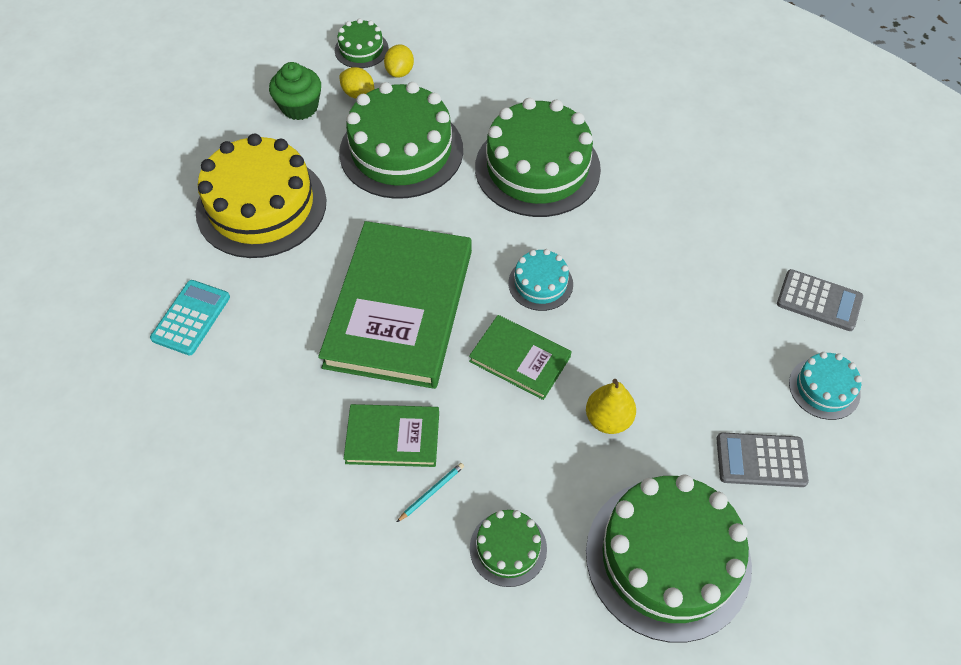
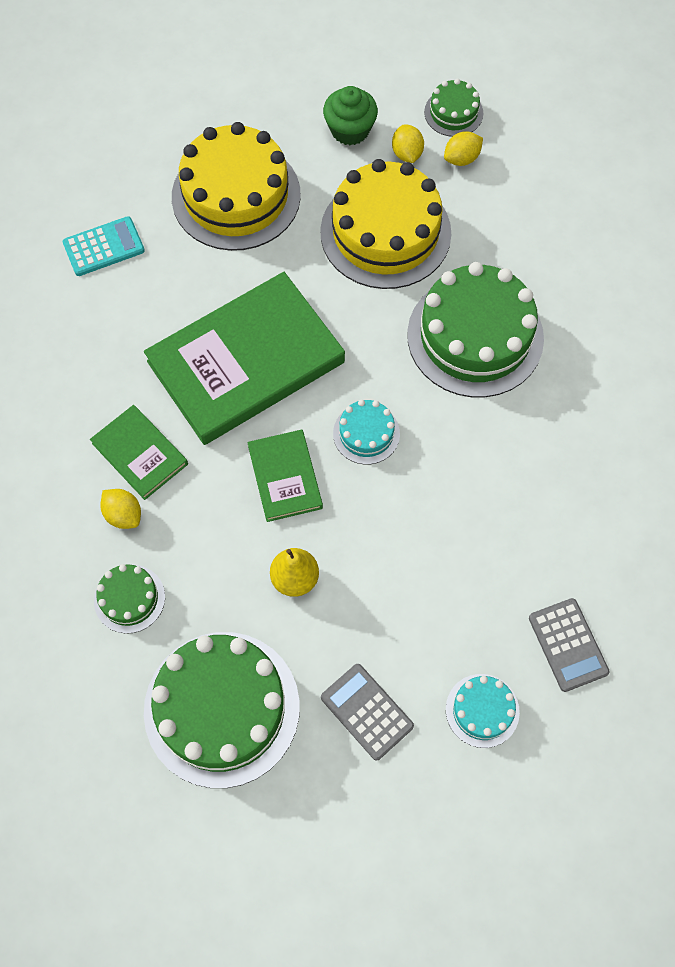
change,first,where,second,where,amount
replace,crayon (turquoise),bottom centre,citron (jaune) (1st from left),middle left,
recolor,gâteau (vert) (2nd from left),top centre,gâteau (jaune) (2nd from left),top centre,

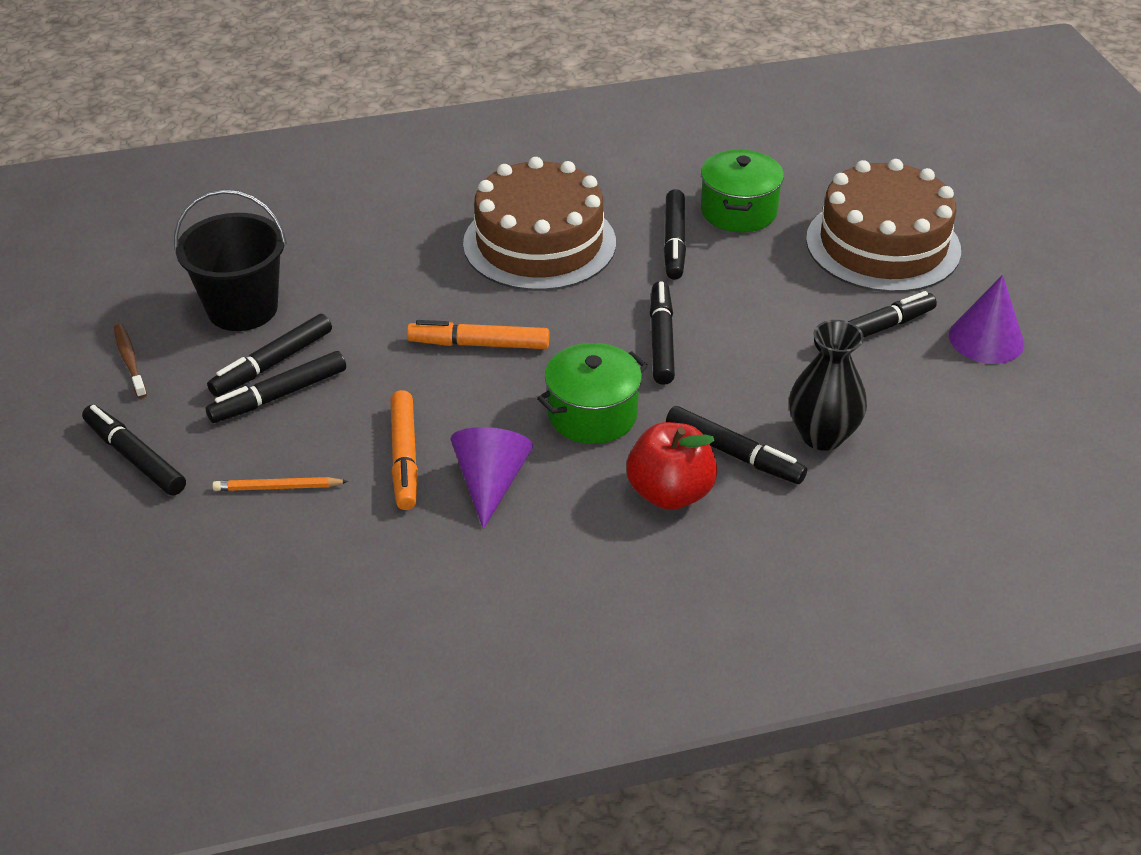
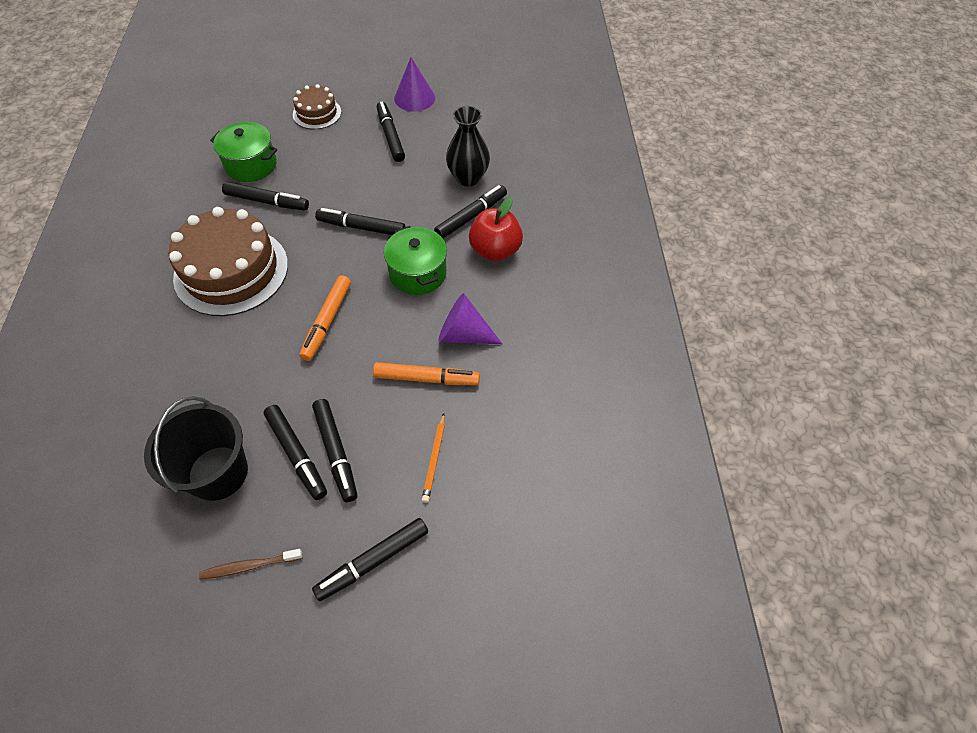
change,first,where,second,where,amount
resize,gâteau (marron) (2nd from left),top right,,top left,x0.52

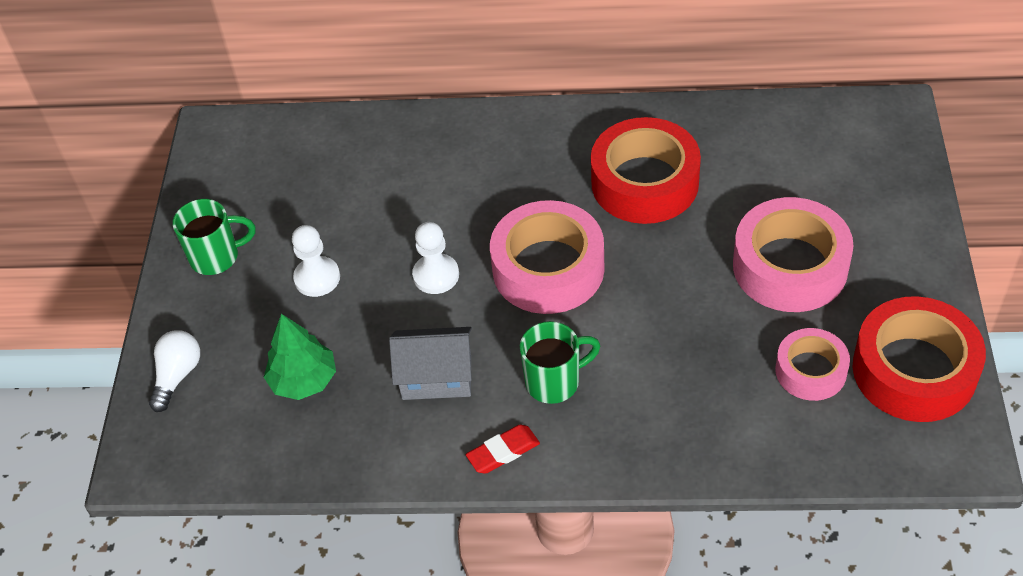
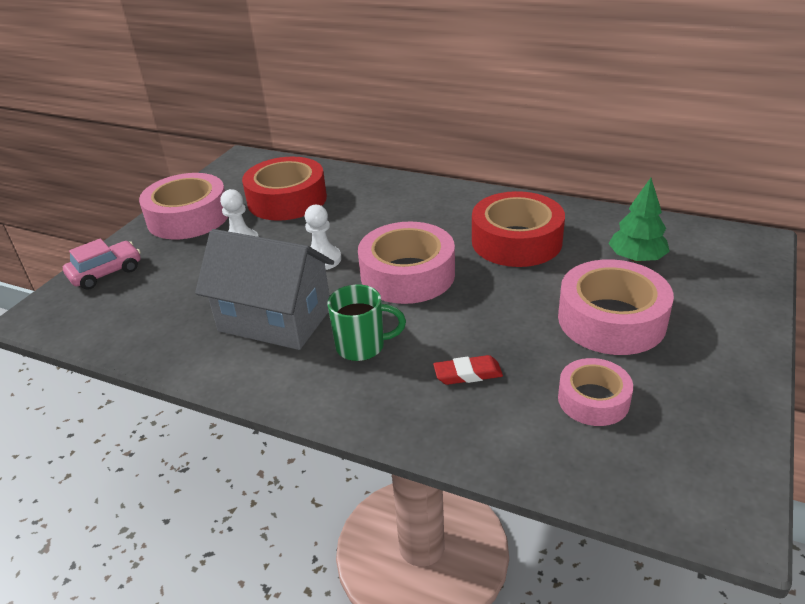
change,first,where,second,where,amount
replace,ampoule (blanc),middle left,voiture (rose),middle left,
replace,tasse (vert) (1st from left),middle left,ruban adhésif (rose) (1st from left),middle left,
resize,maison (gris),centre,,middle left,x1.58
move,ruban adhésif (rouge) (2nd from left in the first image),middle right,ruban adhésif (rouge) (1st from left),top centre,
move,gomme (rouge),bottom centre,,centre,
move,arbre (vert),middle left,,middle right,

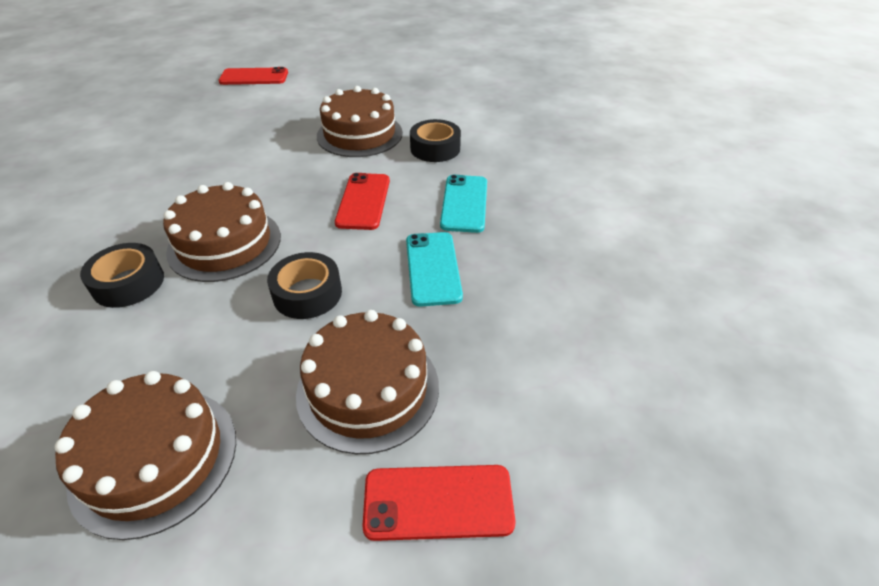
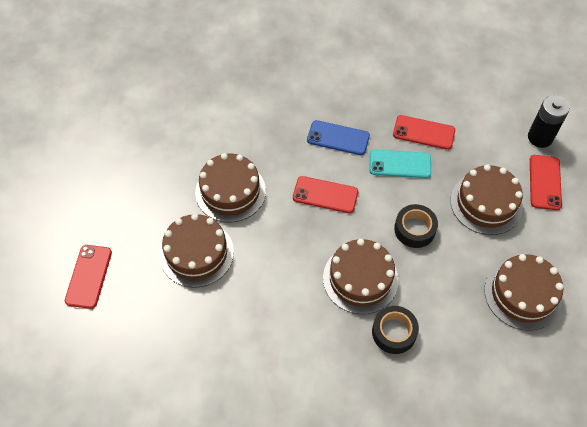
change,first,where,second,where,amount
insert,,,gâteau (marron) (1st from left),centre,
recolor,téléphone (turquoise) (2nd from left),centre,téléphone (bleu),top centre,
insert,,,téléphone (rouge) (3rd from left),top right,
insert,,,pile (noir),top right,
delete,ruban adhésif (noir) (3rd from left),top centre,,,

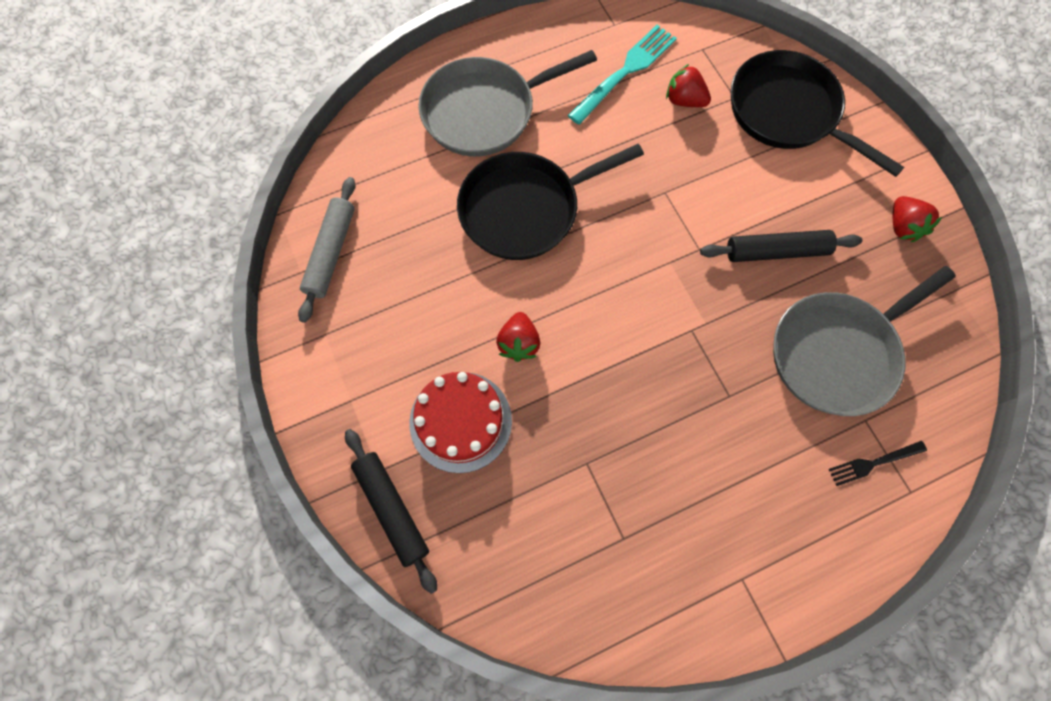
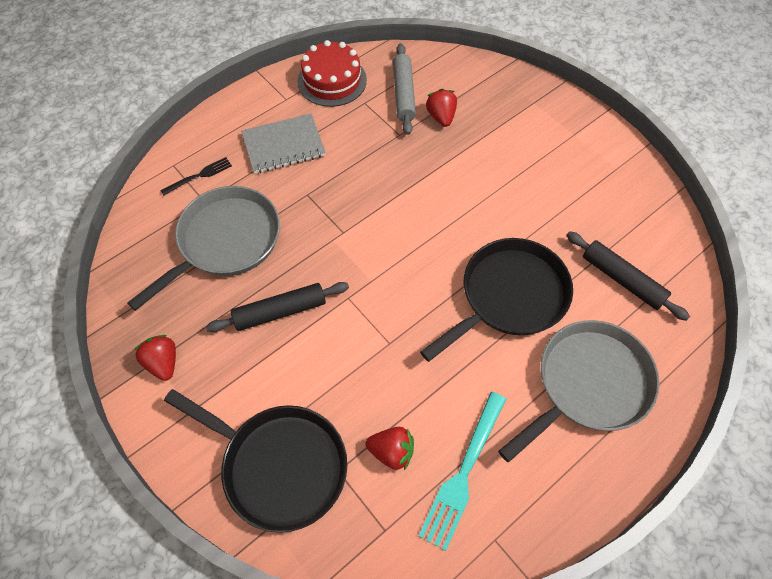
change,first,where,second,where,amount
insert,,,carnet (gris),top centre,
move,gâteau (rouge),centre,,top centre,
move,rouleau à pâtisserie (gris),middle left,,top centre,
move,fraise (rouge) (1st from left in the first image),centre,fraise (rouge) (3rd from left),top centre,
move,rouleau à pâtisserie (noir) (1st from left in the first image),bottom centre,rouleau à pâtisserie (noir) (2nd from left),middle right,

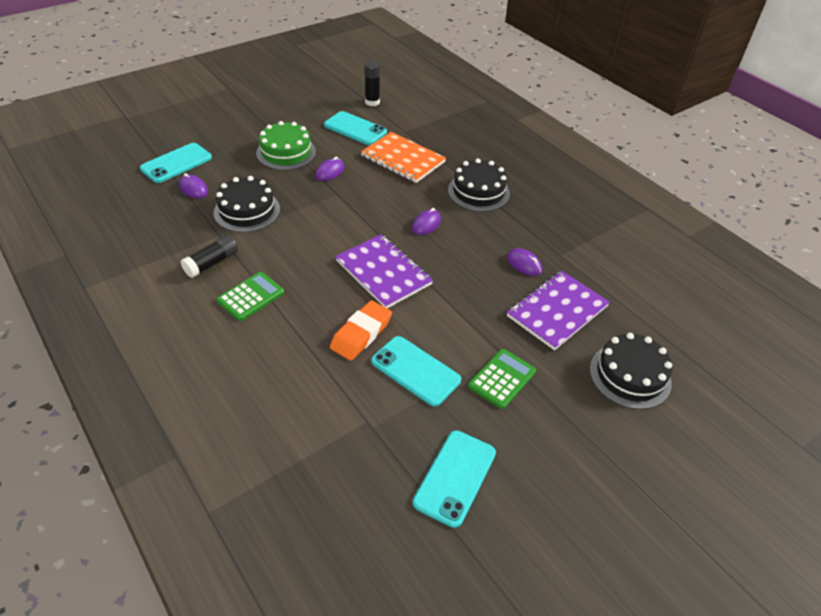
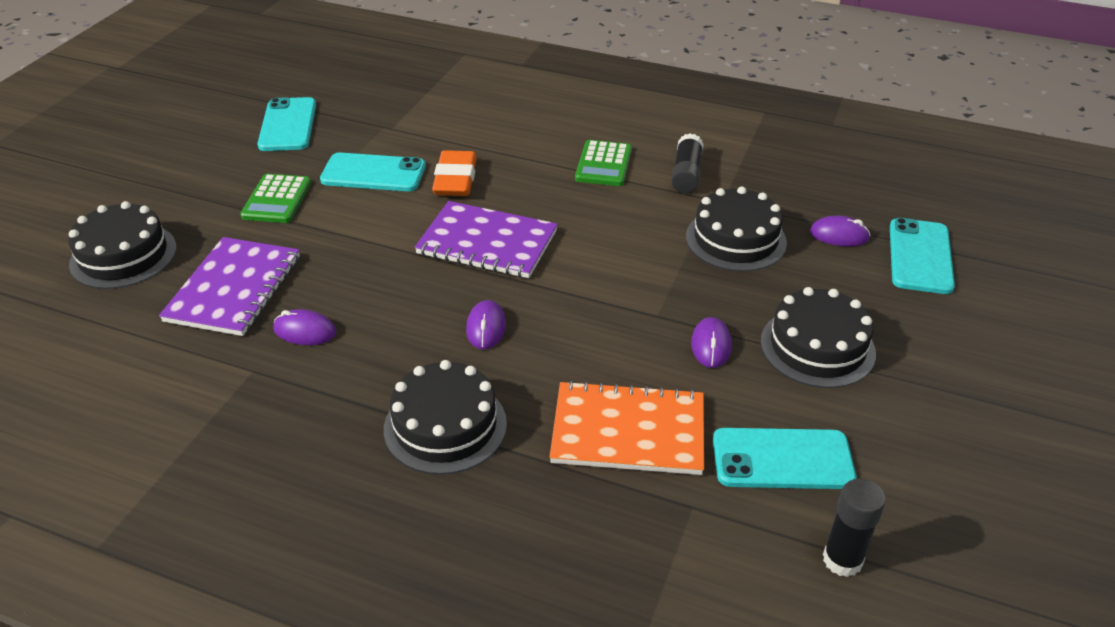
change,first,where,second,where,amount
recolor,gâteau (vert),top centre,gâteau (noir) (4th from left),middle right,

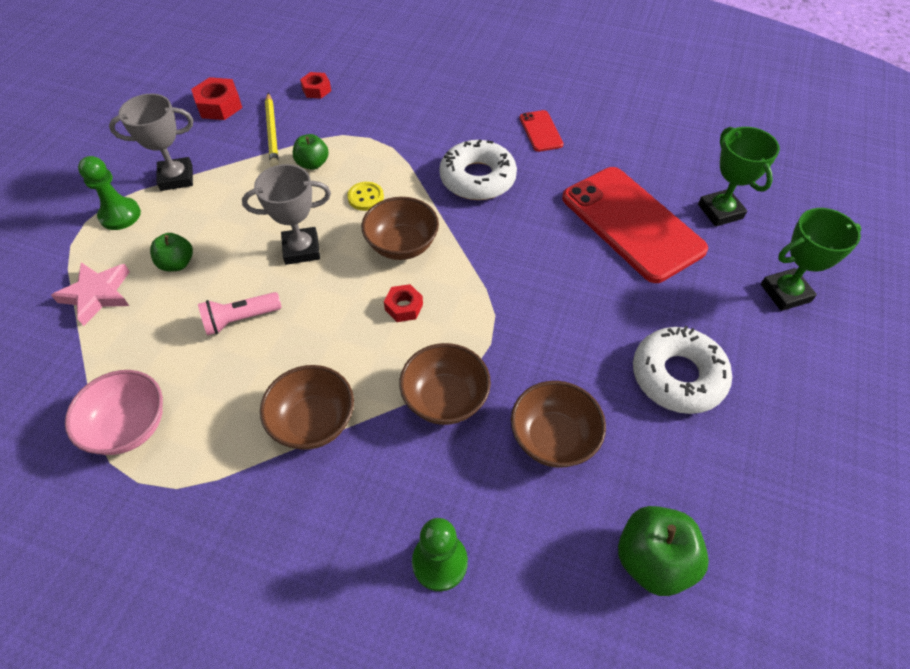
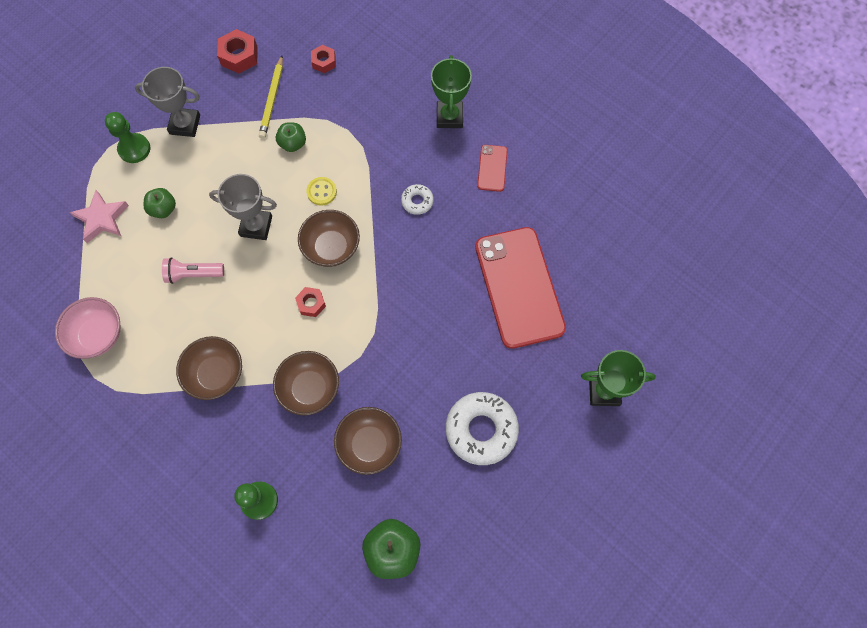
change,first,where,second,where,amount
resize,beignet (blanc) (1st from left),top centre,,top centre,x0.50
move,trophée (vert) (1st from left),top right,,top centre,

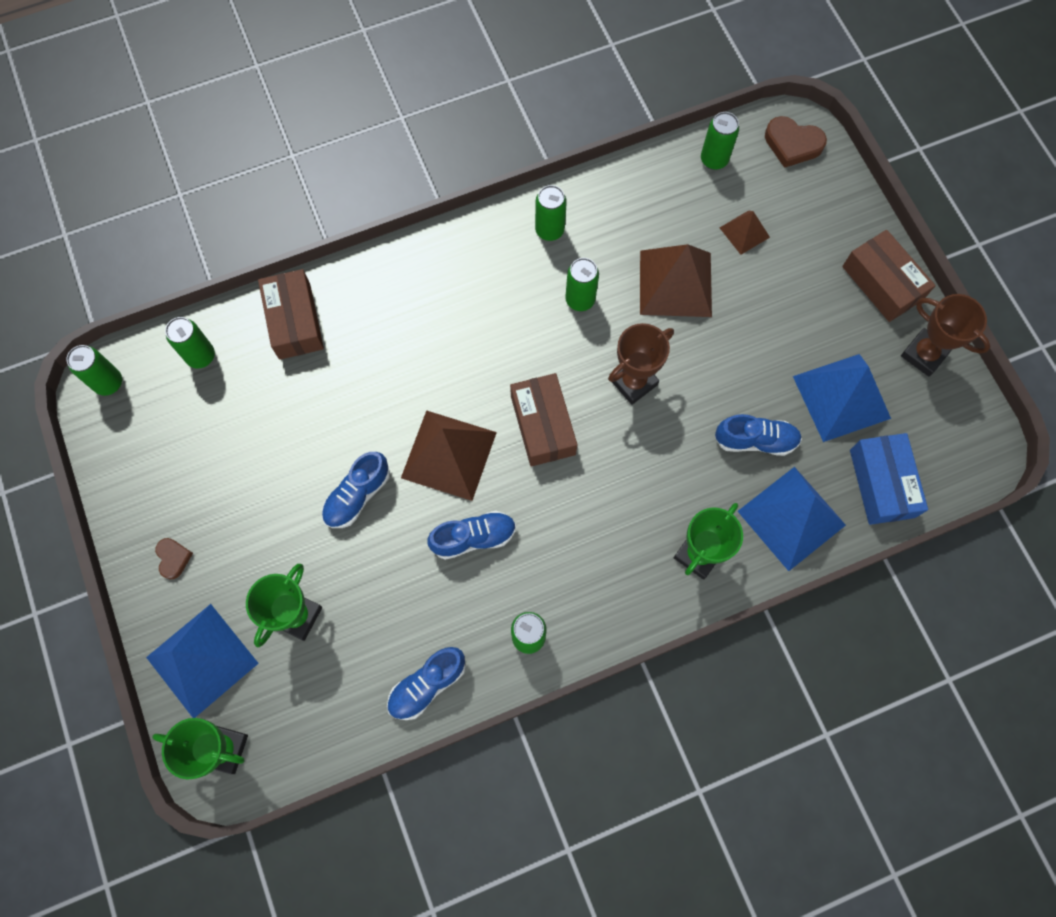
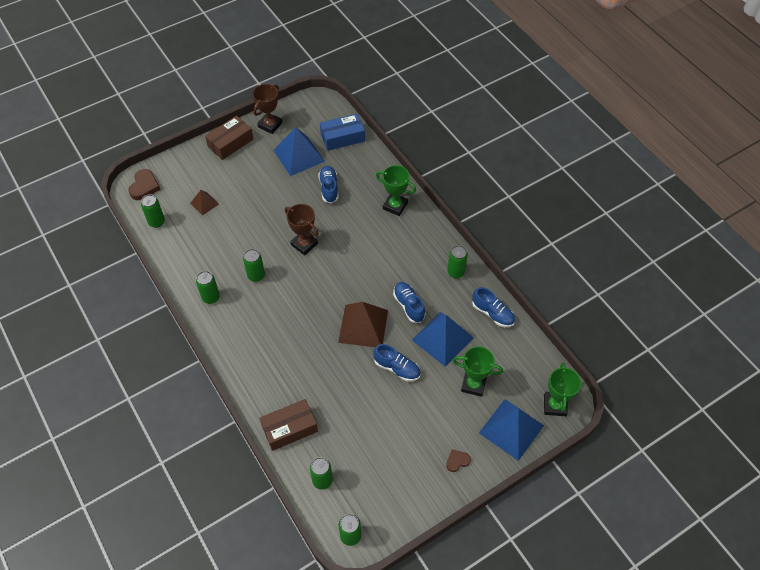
change,first,where,second,where,amount
move,pyramide (bleu) (2nd from left),middle right,,centre,
delete,boîte (marron) (2nd from left),centre,,,
delete,pyramide (marron) (2nd from left),top centre,,,

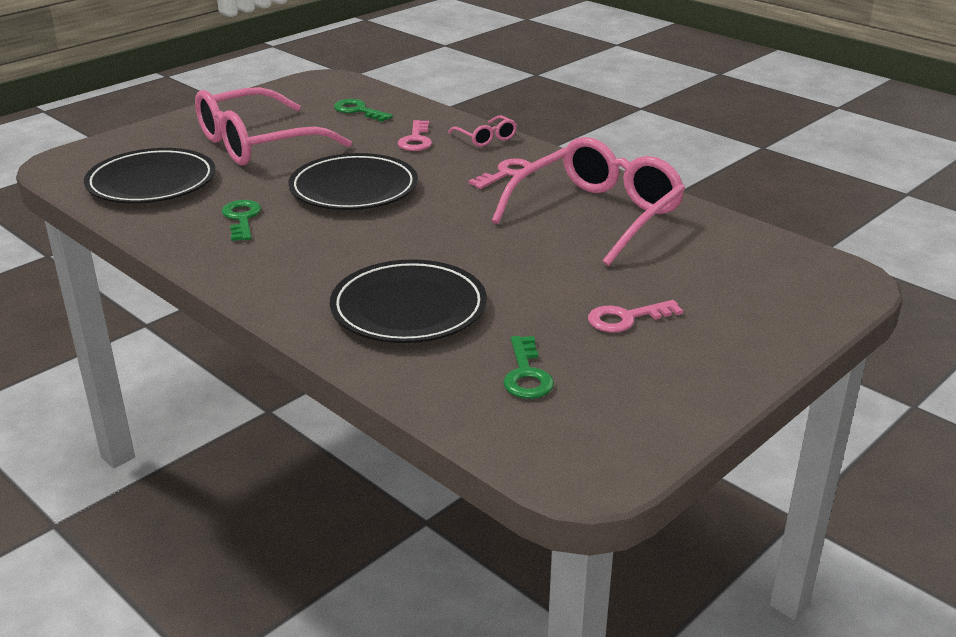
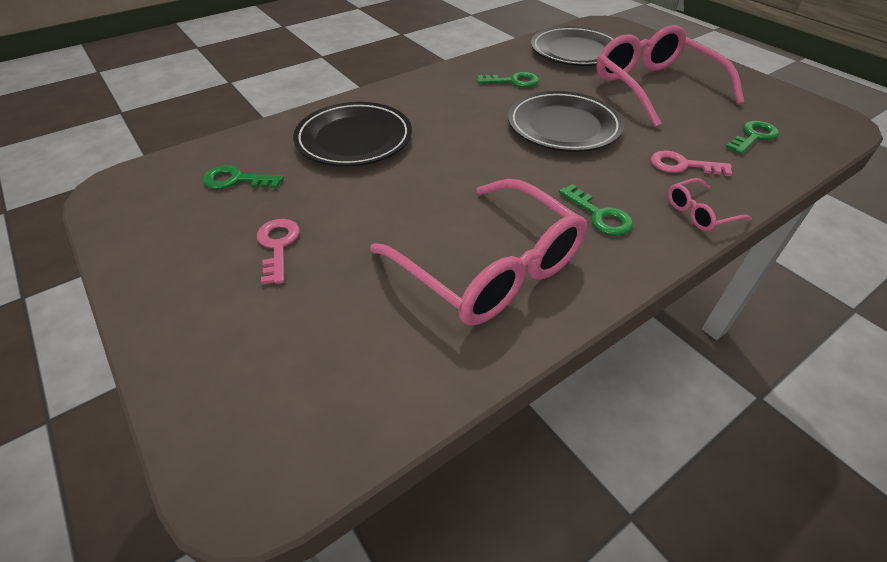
change,first,where,second,where,amount
recolor,clé (rose) (2nd from left),top centre,clé (vert) (3rd from left),middle right,

